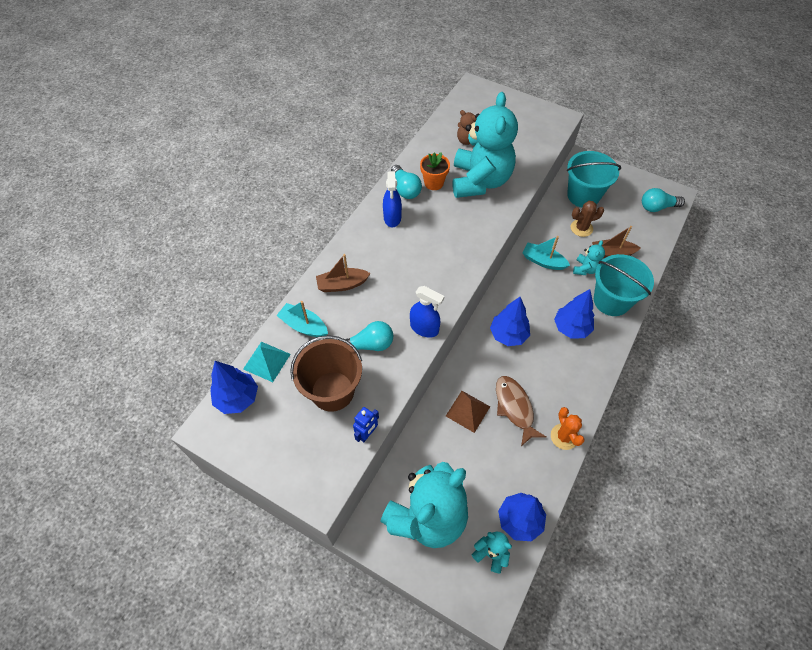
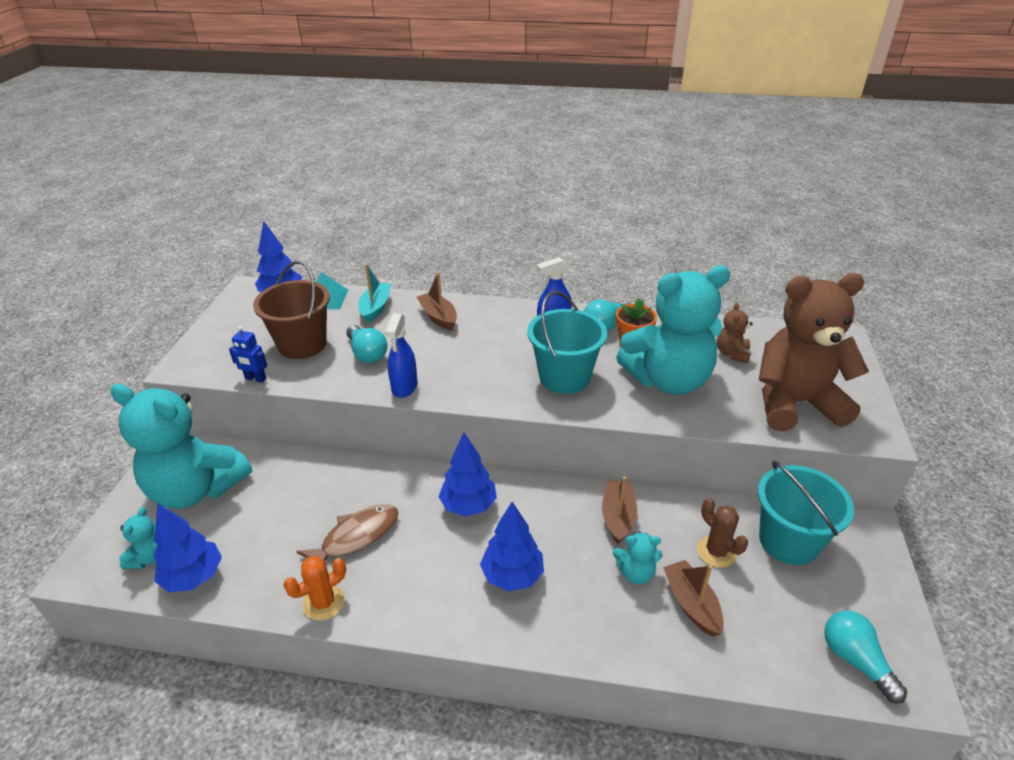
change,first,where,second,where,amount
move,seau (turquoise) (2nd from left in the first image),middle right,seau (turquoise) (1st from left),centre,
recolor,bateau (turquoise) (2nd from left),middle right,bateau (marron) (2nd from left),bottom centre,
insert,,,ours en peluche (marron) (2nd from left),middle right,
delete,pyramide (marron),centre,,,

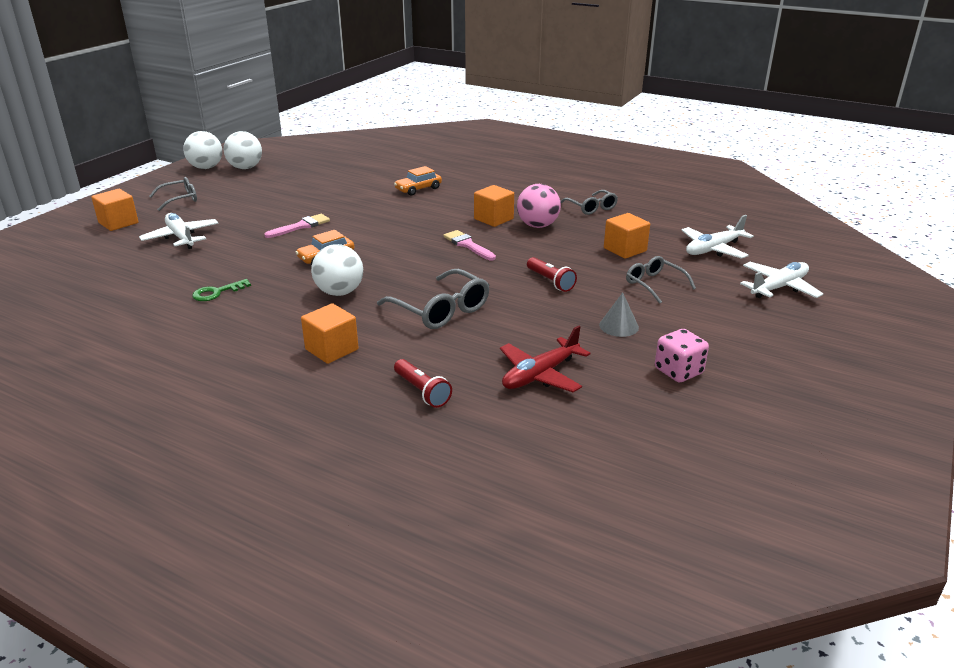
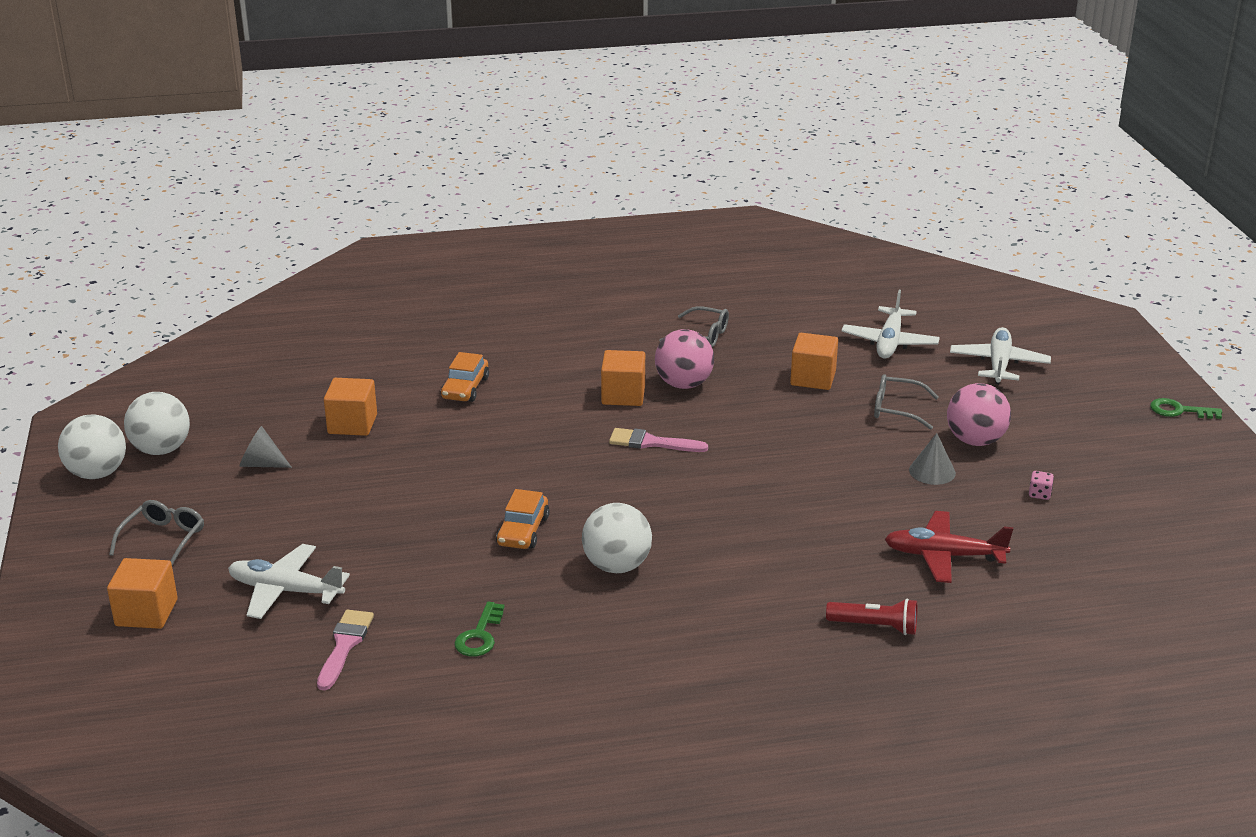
change,first,where,second,where,amount
insert,,,cône (gris) (1st from left),middle left,
move,pinceau (rose) (1st from left),middle left,,bottom left,
move,cube (orange) (2nd from left),centre,,middle left,
rotate,avion (rouge),centre,,middle right,90 degrees clockwise
insert,,,balle (rose) (2nd from left),middle right,
resize,dé (rose),middle right,,middle right,x0.51
insert,,,clé (vert) (2nd from left),middle right,
delete,lunettes (gris) (2nd from left),centre,,,
delete,lampe de poche (rouge) (2nd from left),centre,,,

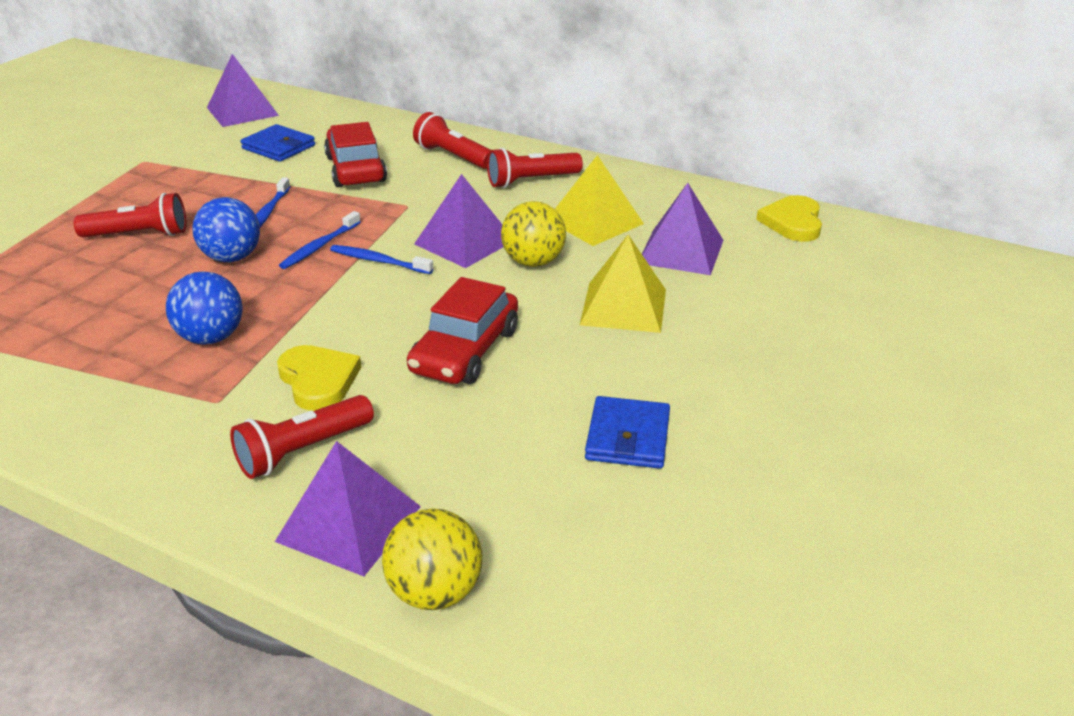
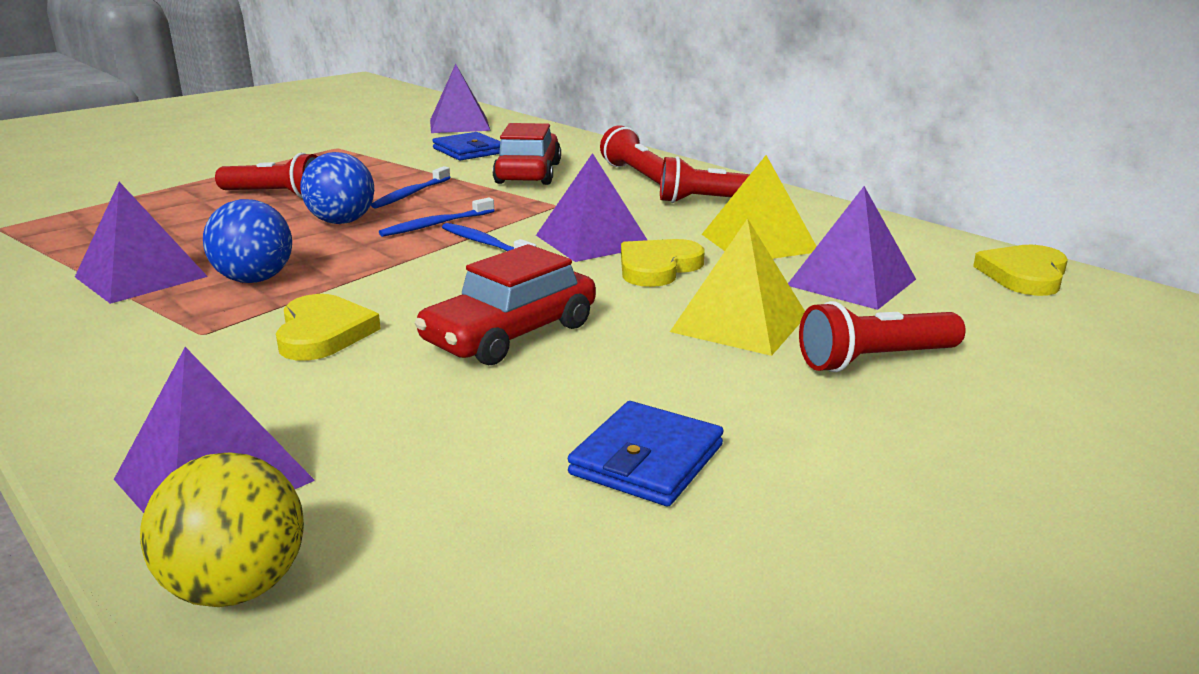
change,first,where,second,where,amount
insert,,,pyramide (violet) (1st from left),middle left,
replace,balle (jaune) (2nd from left),top centre,cœur (jaune) (2nd from left),centre,
move,lampe de poche (rouge) (2nd from left in the first image),middle left,lampe de poche (rouge) (4th from left),middle right,

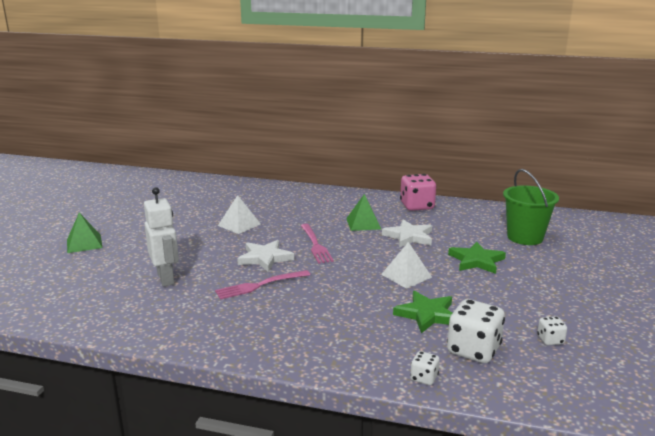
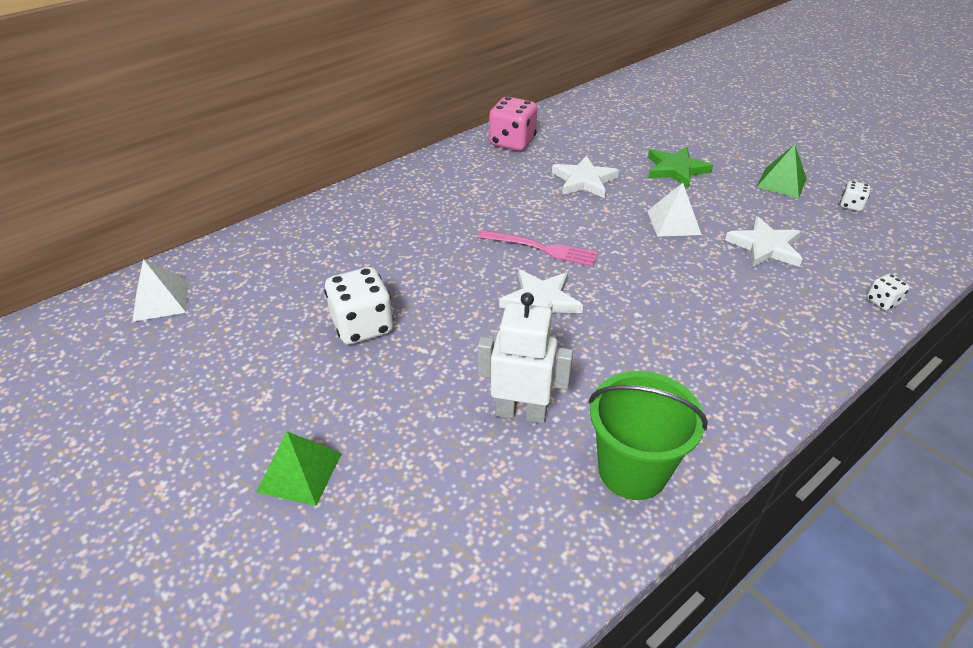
change,first,where,second,where,amount
move,pyramide (blanc) (1st from left),centre,,middle left,
move,dé (blanc) (2nd from left in the first image),bottom right,dé (blanc) (1st from left),centre,
move,seau (vert),middle right,,bottom centre,
recolor,étoile (vert) (1st from left),bottom centre,étoile (blanc) (3rd from left),middle right,
move,pyramide (vert) (2nd from left),centre,,top right,
delete,fourchette (rose) (1st from left),centre,,,

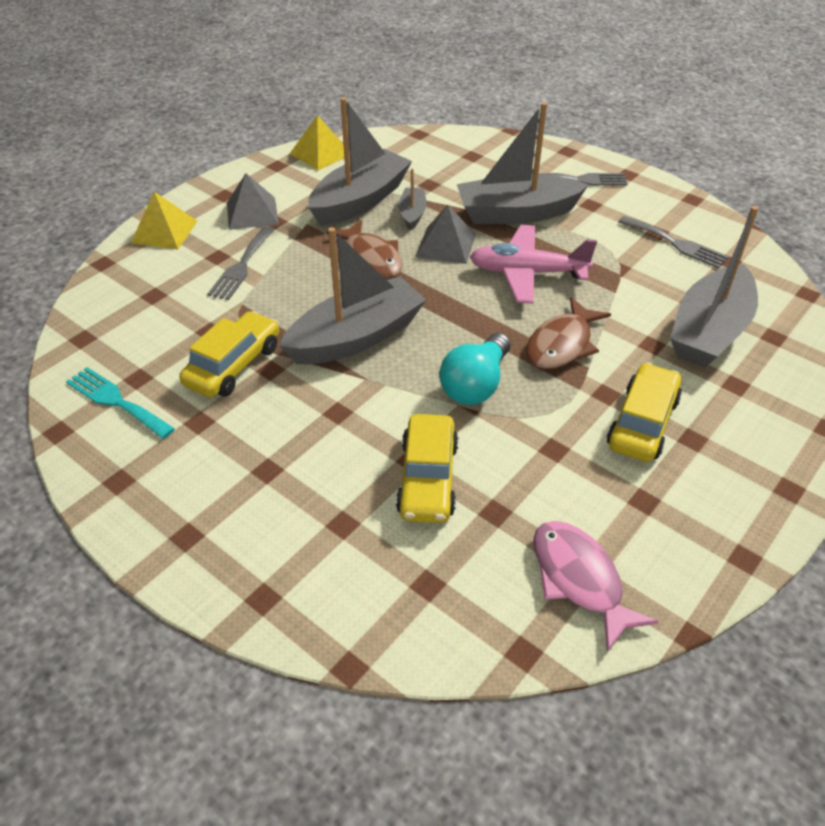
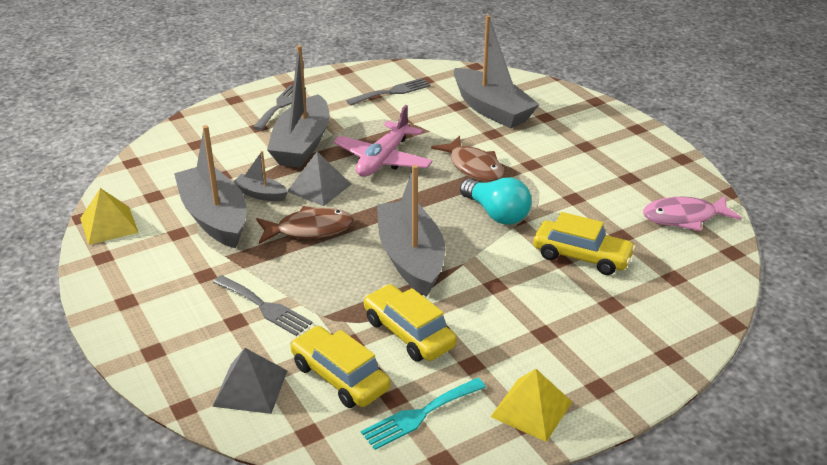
change,first,where,second,where,amount
move,pyramide (gris) (1st from left),top left,,bottom left,
move,voiture (jaune) (3rd from left in the first image),middle right,voiture (jaune) (1st from left),bottom centre,
move,pyramide (jaune) (1st from left in the first image),top left,pyramide (jaune) (2nd from left),bottom centre,

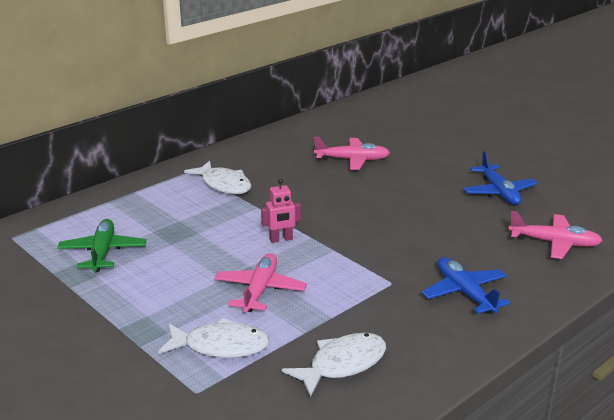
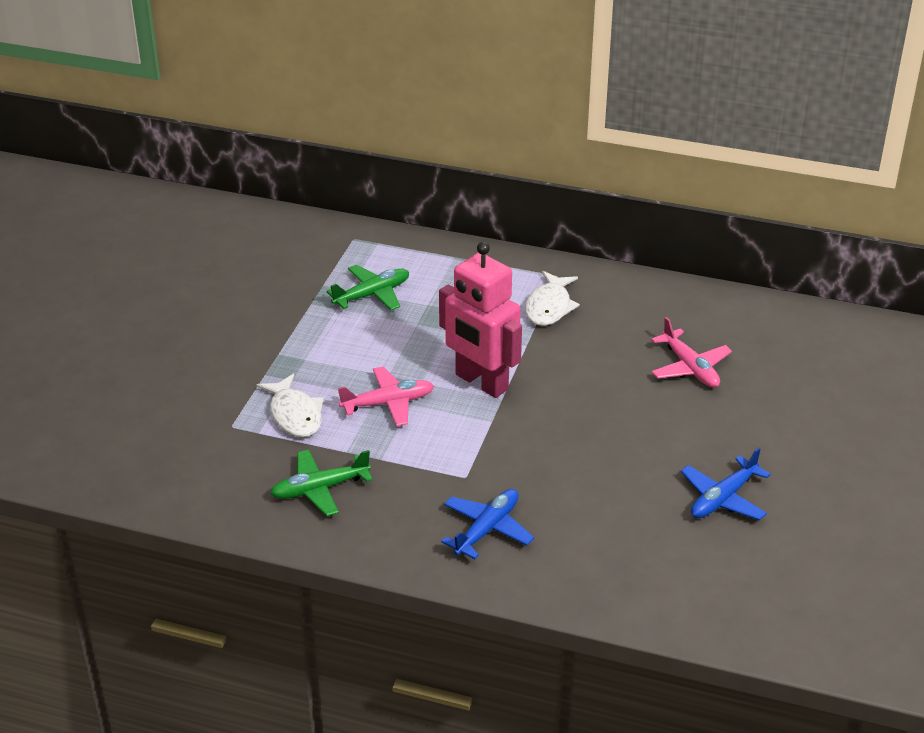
change,first,where,second,where,amount
replace,poisson (blanc) (3rd from left),bottom centre,avion (vert) (1st from left),centre,
resize,robot (rose),centre,,centre,x2.32
delete,avion (rose) (3rd from left),middle right,,,

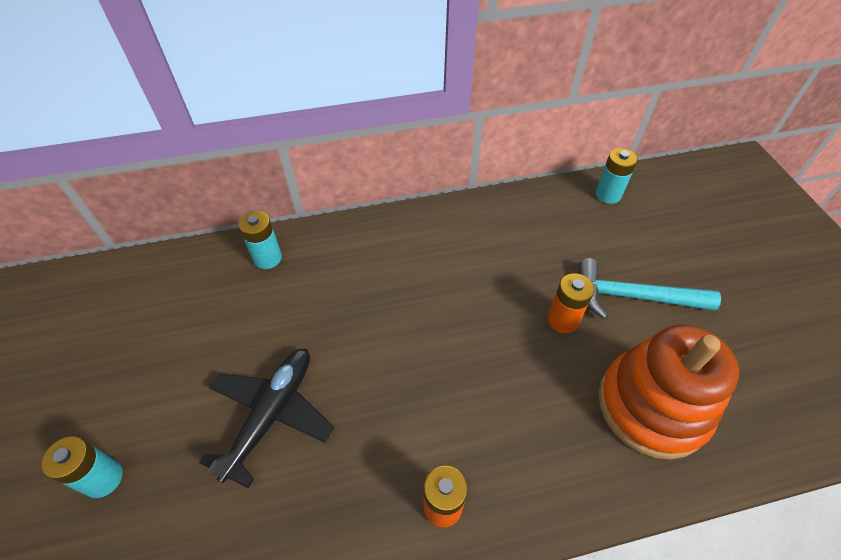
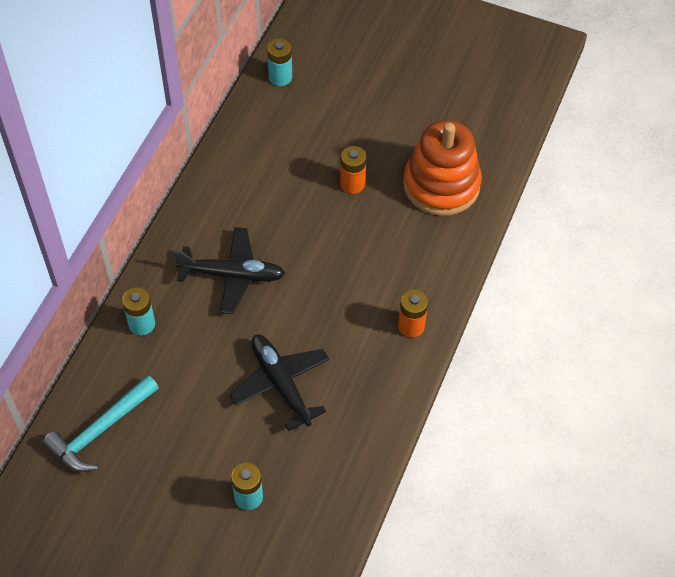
change,first,where,second,where,amount
move,marteau (turquoise),middle right,,bottom left,
insert,,,avion (noir) (1st from left),centre,

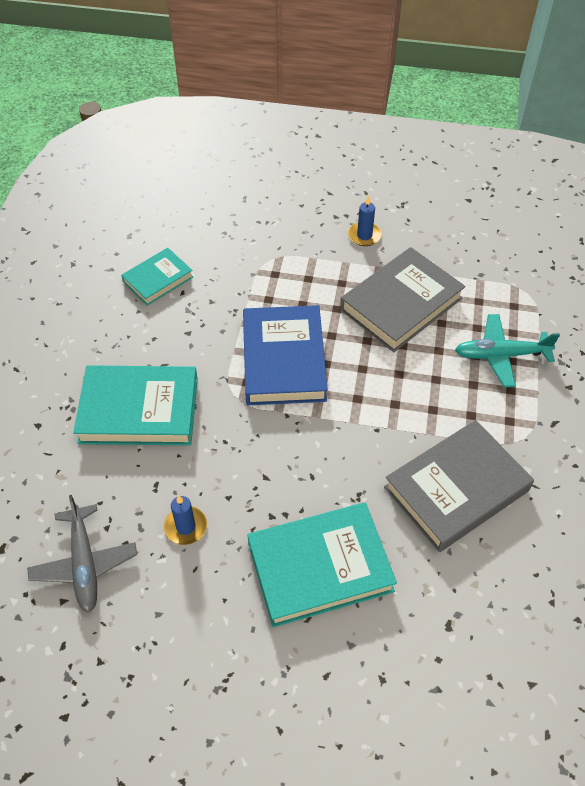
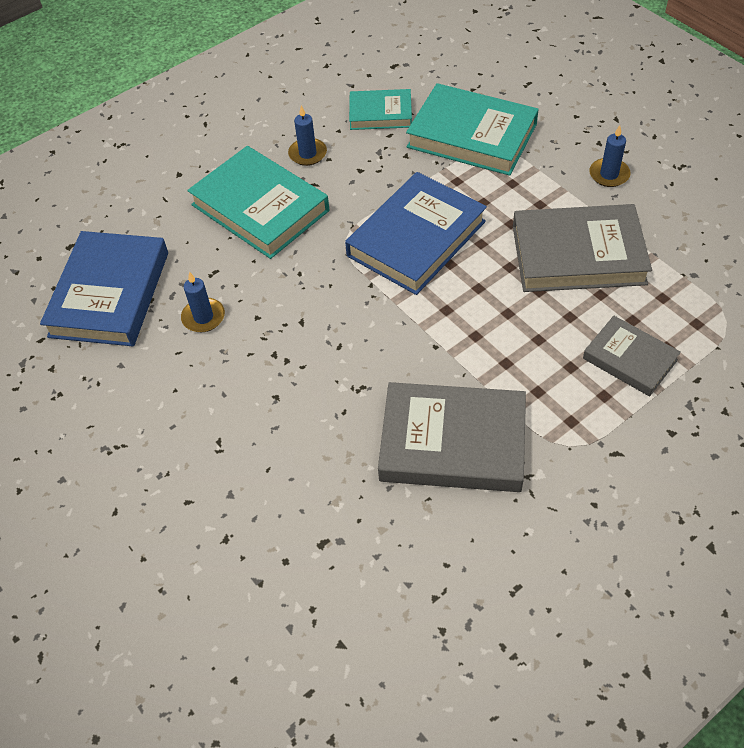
change,first,where,second,where,amount
replace,avion (gris),bottom left,livre (bleu) (1st from left),middle left,
insert,,,bougie (bleu) (2nd from left),top centre,
move,livre (turquoise) (3rd from left),bottom centre,,top centre,
replace,avion (turquoise),middle right,livre (gris) (3rd from left),middle right,

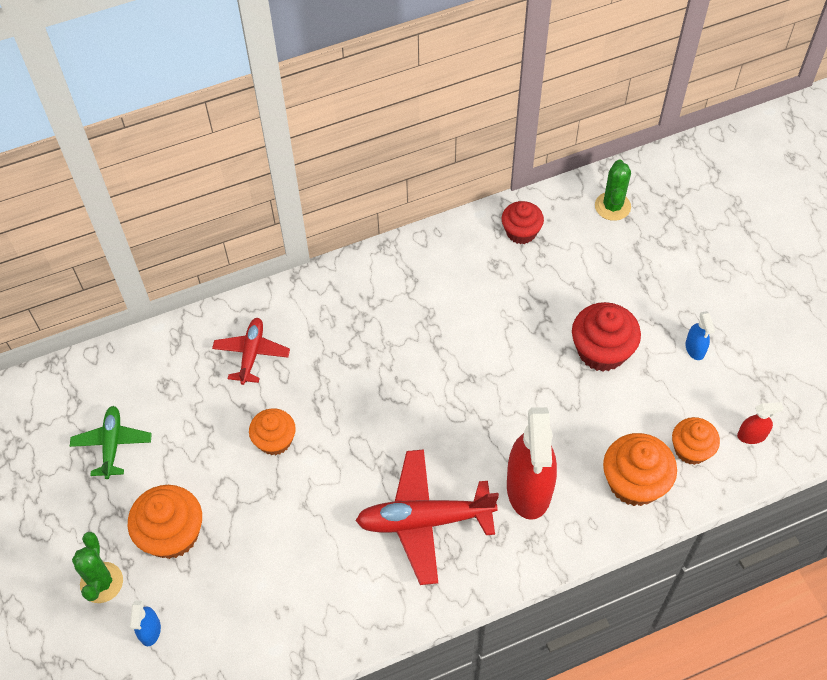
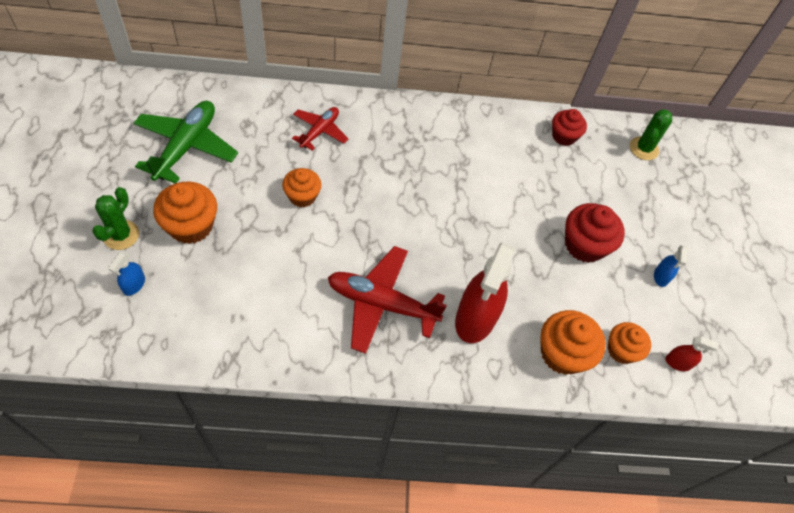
change,first,where,second,where,amount
resize,avion (vert),middle left,,top left,x1.69

